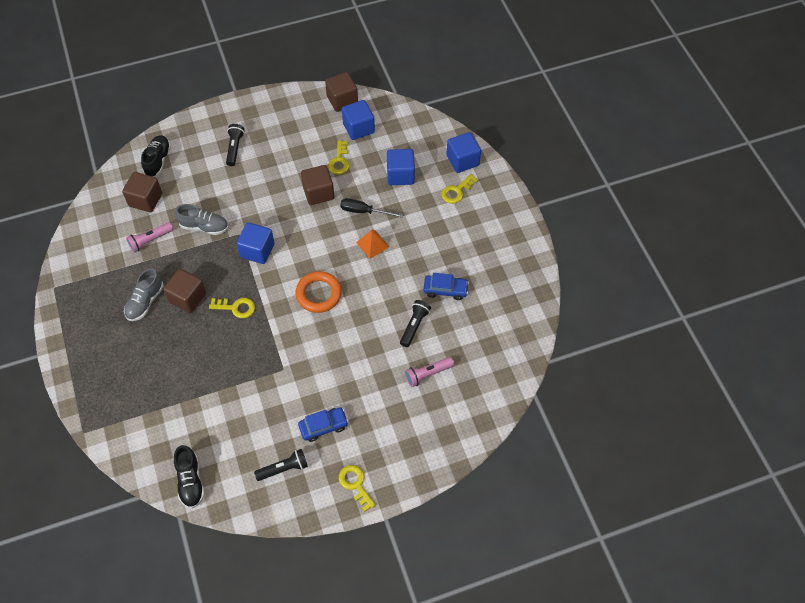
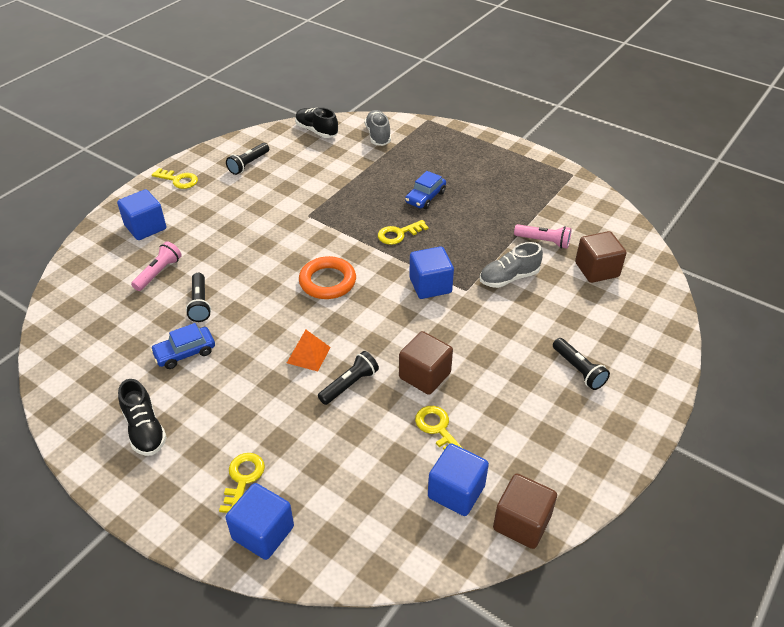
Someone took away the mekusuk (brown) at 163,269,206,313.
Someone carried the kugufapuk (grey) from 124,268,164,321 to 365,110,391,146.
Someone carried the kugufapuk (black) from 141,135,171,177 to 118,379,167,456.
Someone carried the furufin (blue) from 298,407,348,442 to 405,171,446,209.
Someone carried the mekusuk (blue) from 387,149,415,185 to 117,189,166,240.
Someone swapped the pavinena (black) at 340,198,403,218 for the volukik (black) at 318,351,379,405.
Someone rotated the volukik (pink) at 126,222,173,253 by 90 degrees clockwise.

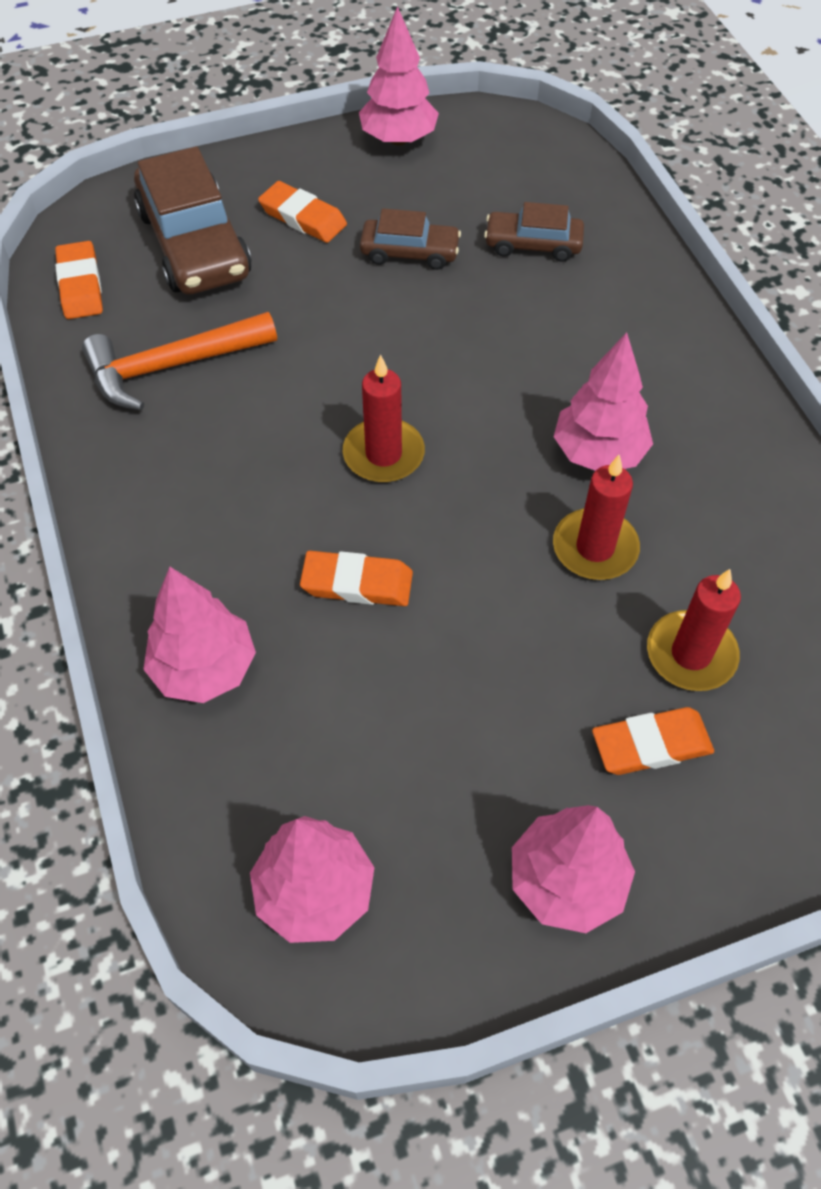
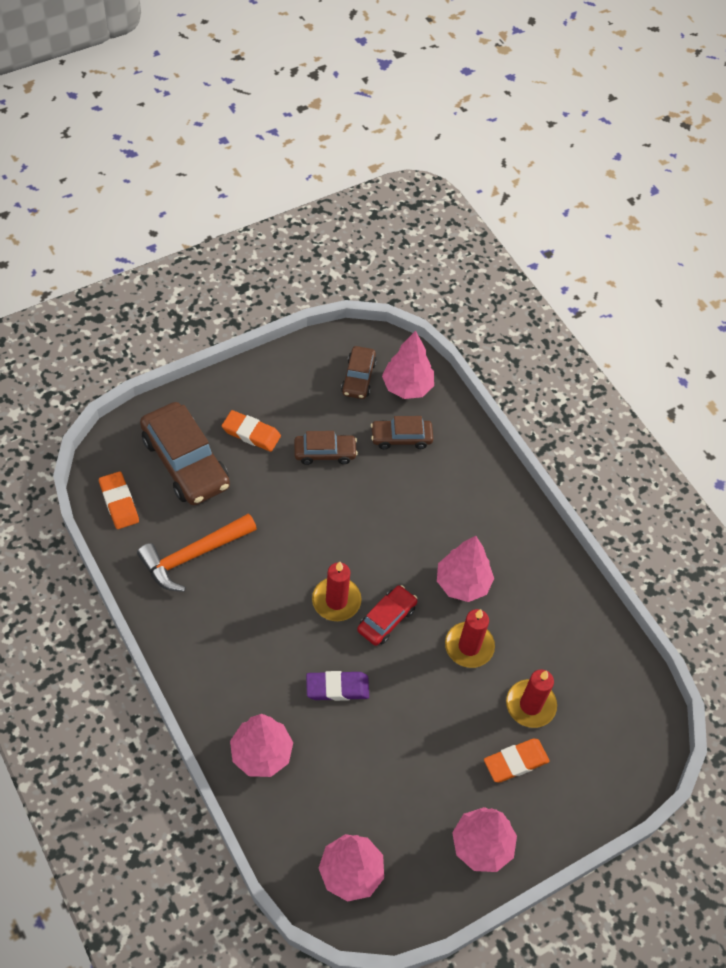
Someone put down the furufin (brown) at 341,346,377,399.
Someone put down the furufin (red) at 357,585,417,646.
Someone carried the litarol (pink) from 359,6,439,145 to 382,331,434,399.
Someone repainted the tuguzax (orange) at 300,551,413,606, which became the tuguzax (purple) at 306,671,369,701.

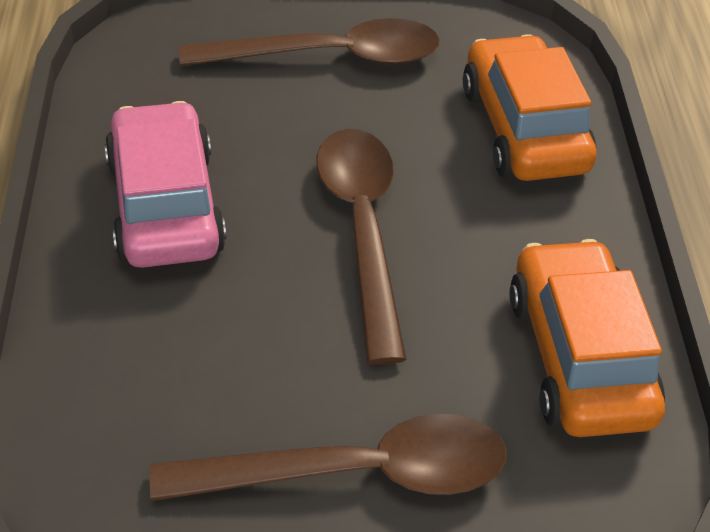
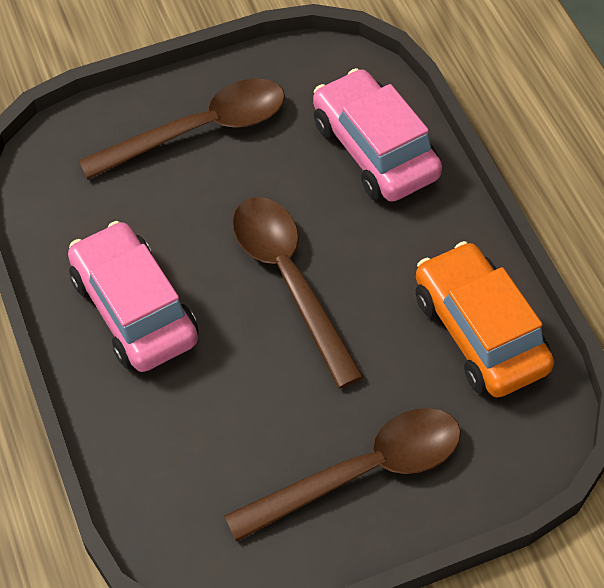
Someone repainted the furufin (orange) at 463,34,597,181, which became the furufin (pink) at 313,68,442,202.

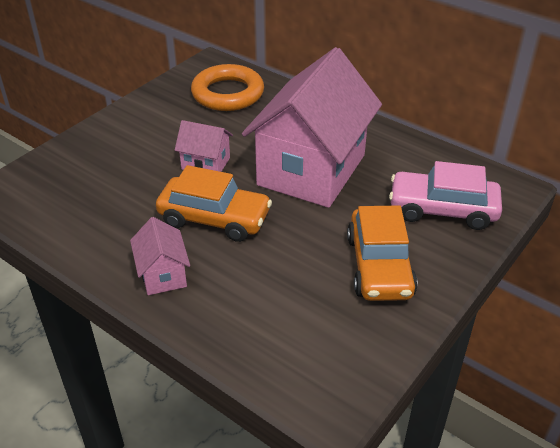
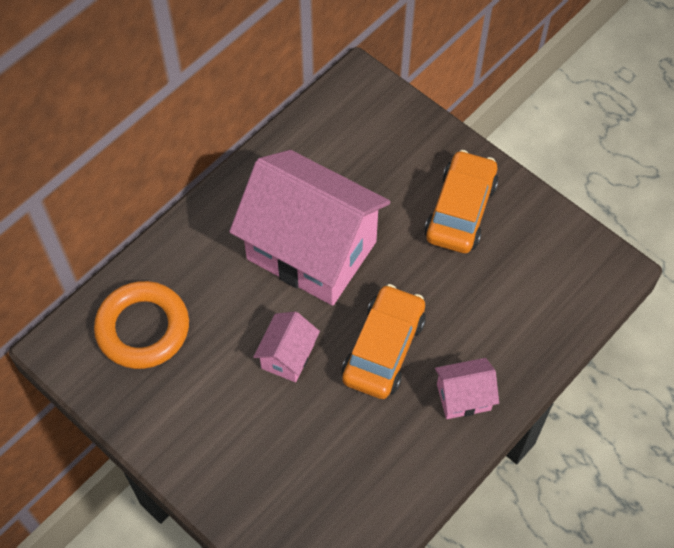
Someone took away the furufin (pink) at 389,161,502,230.
Someone rotated the furufin (orange) at 347,205,418,301 by 75 degrees counterclockwise.

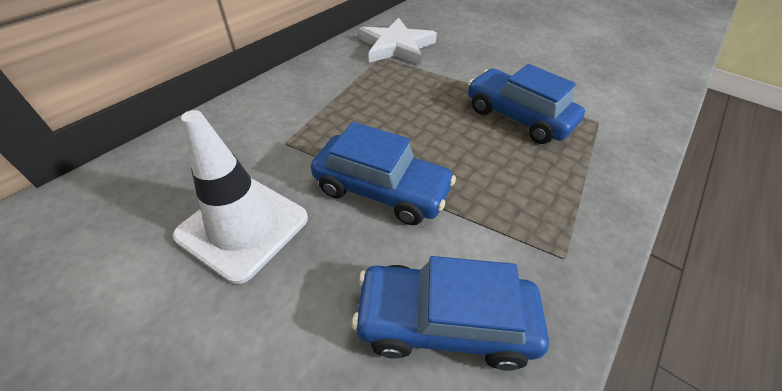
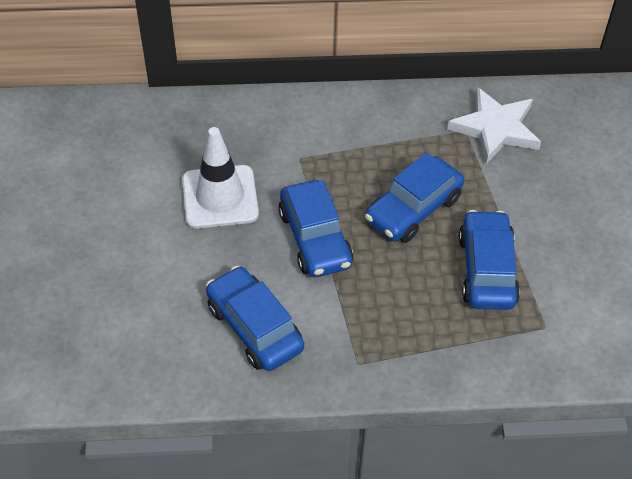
Someone put down the furufin (blue) at 365,153,464,243.

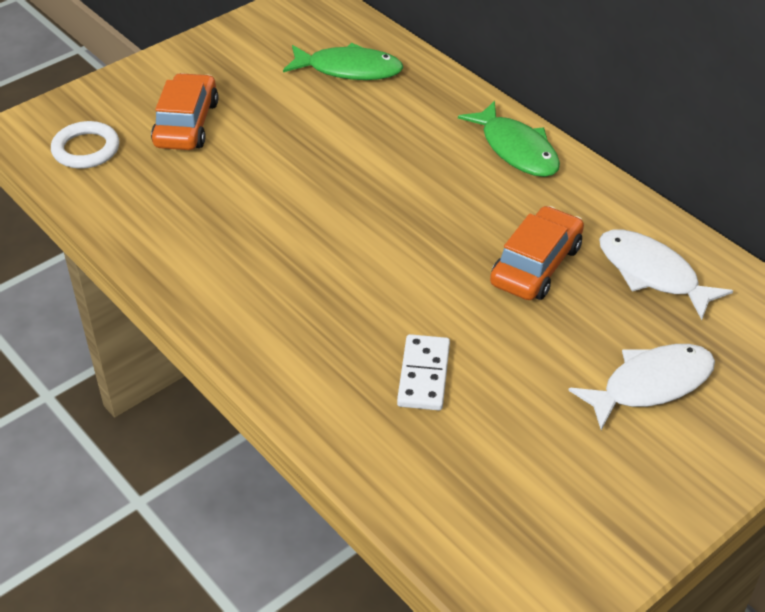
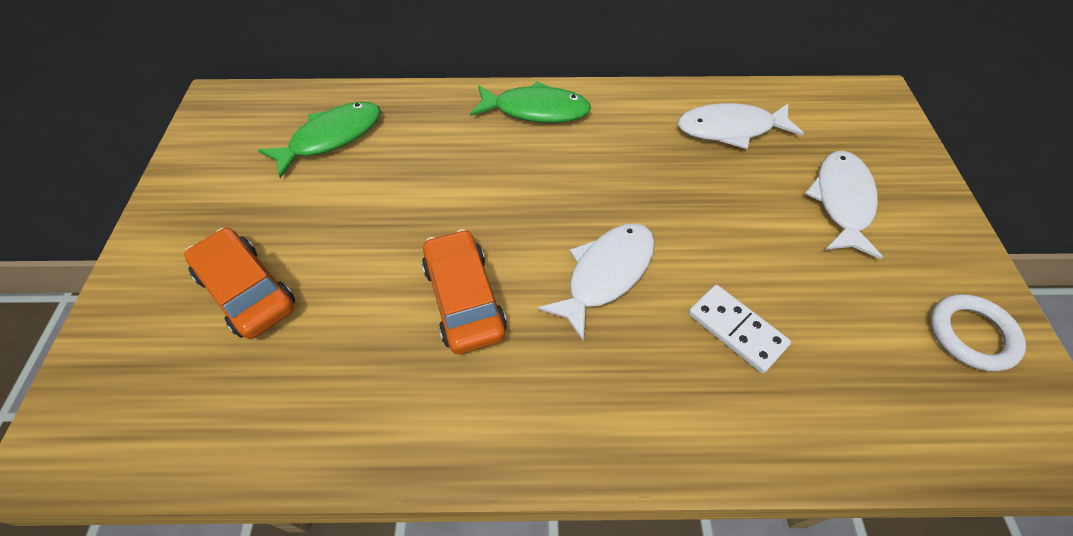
Someone put down the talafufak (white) at 538,223,655,341.
Someone carried the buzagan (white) from 51,121,119,169 to 930,294,1026,372.
Someone carried the furufin (orange) from 490,206,584,300 to 422,229,507,354.

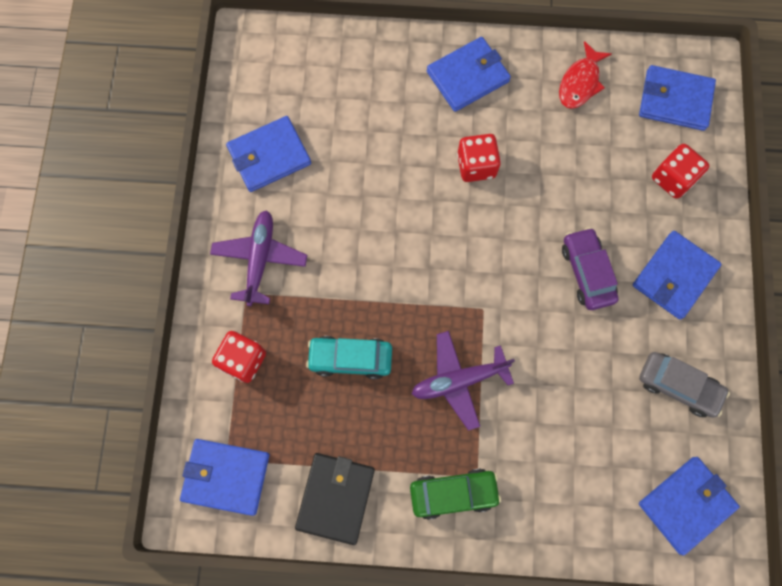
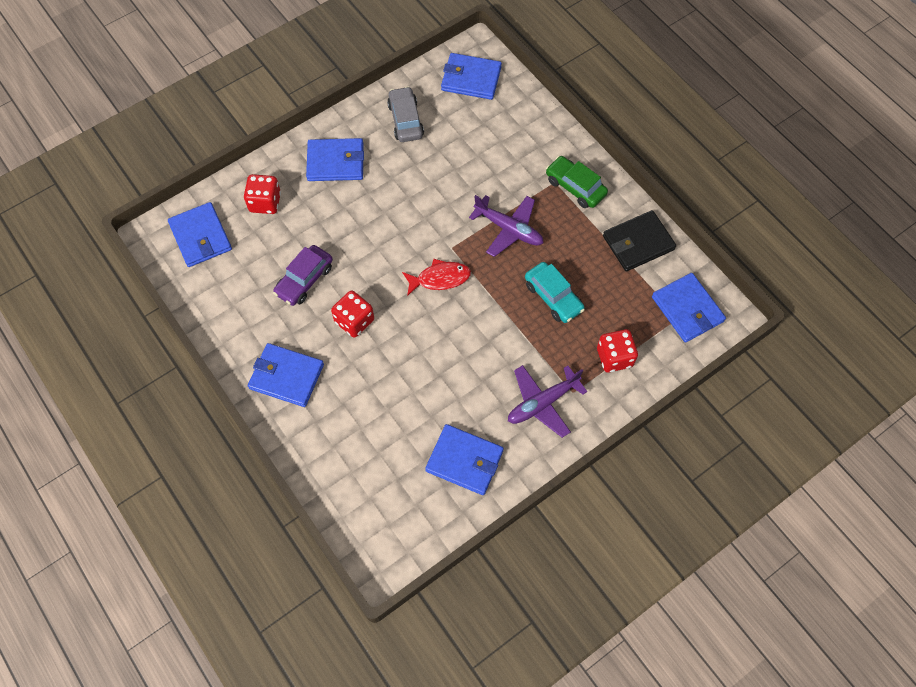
Someone carried the talafufak (red) from 559,41,611,109 to 402,259,471,296.
Someone carried the furufin (purple) from 562,227,618,310 to 273,245,333,306.

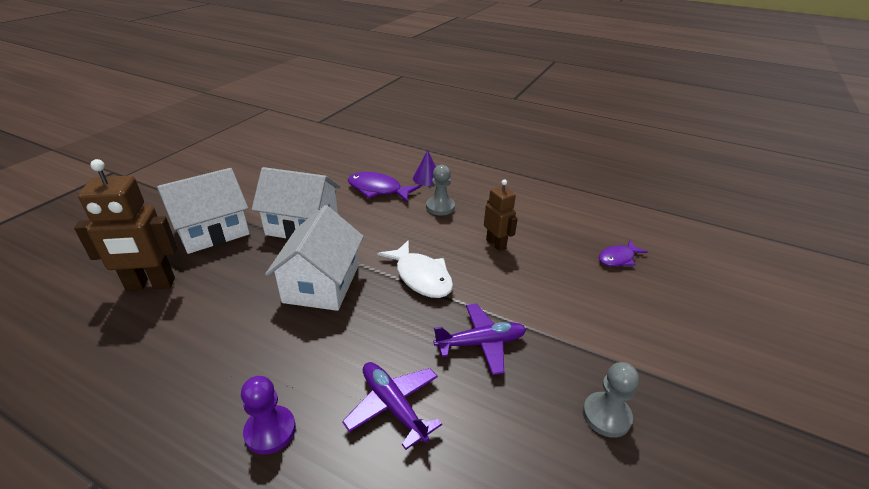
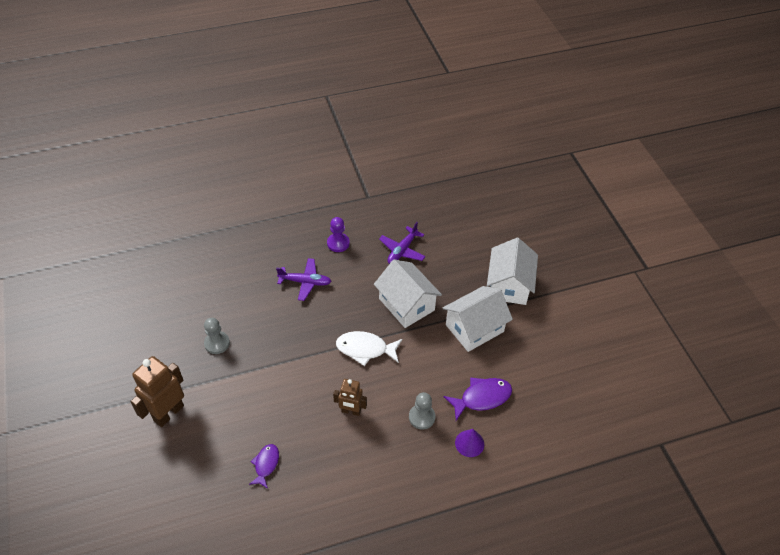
Someone carried the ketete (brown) from 74,159,178,291 to 130,356,184,427.
Someone carried the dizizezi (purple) from 434,304,526,375 to 379,222,426,264.

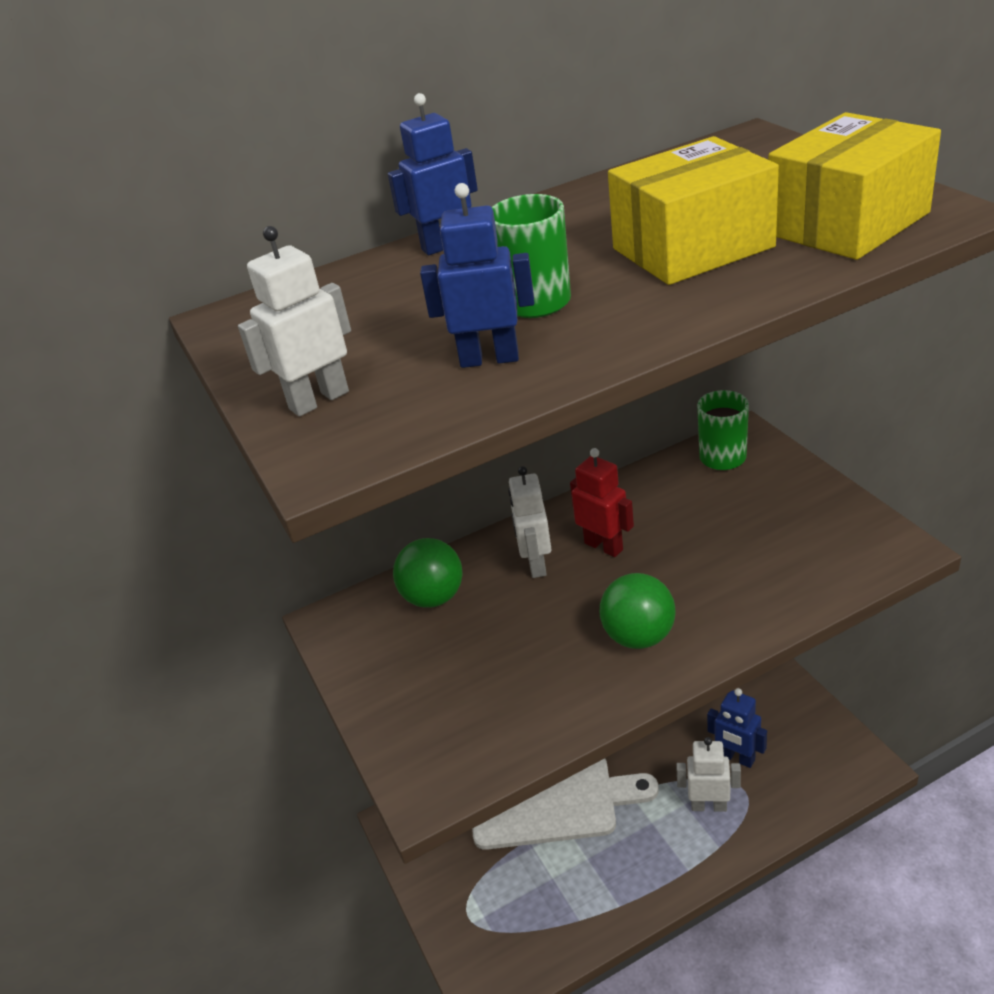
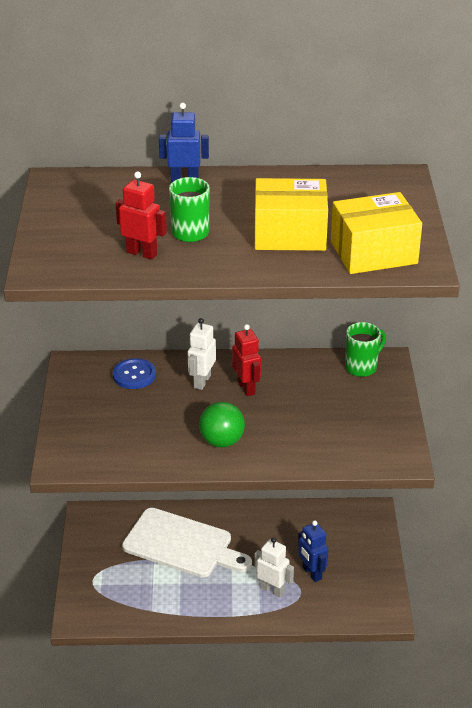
Someone took away the ketete (white) at 238,226,351,417.
Someone swapped the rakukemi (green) at 393,538,463,608 for the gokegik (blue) at 113,358,156,389.
Someone repainted the ketete (blue) at 420,183,534,368, which became the ketete (red) at 116,171,167,260.

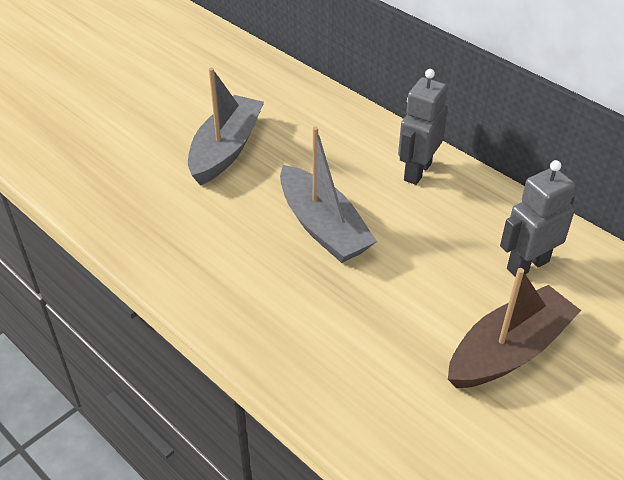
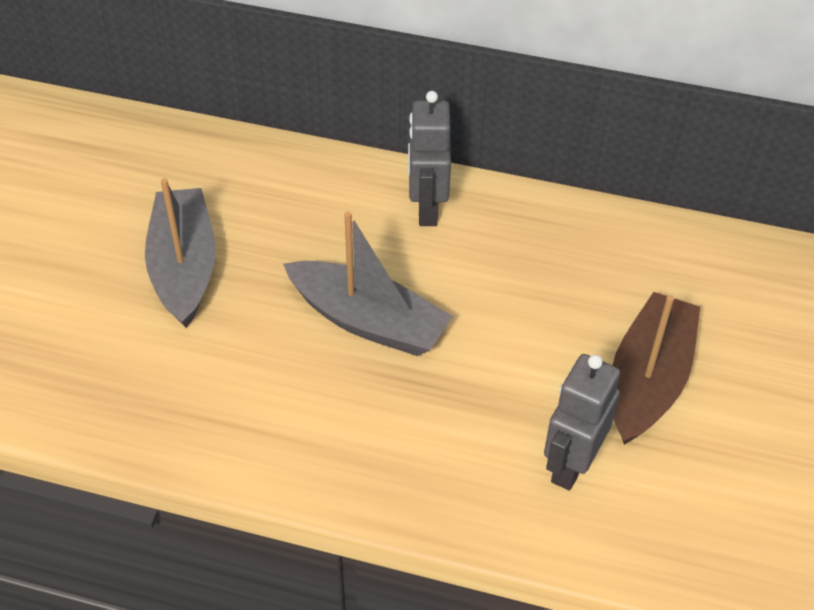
Someone carried the ketete (grey) from 500,160,576,277 to 544,354,620,491.

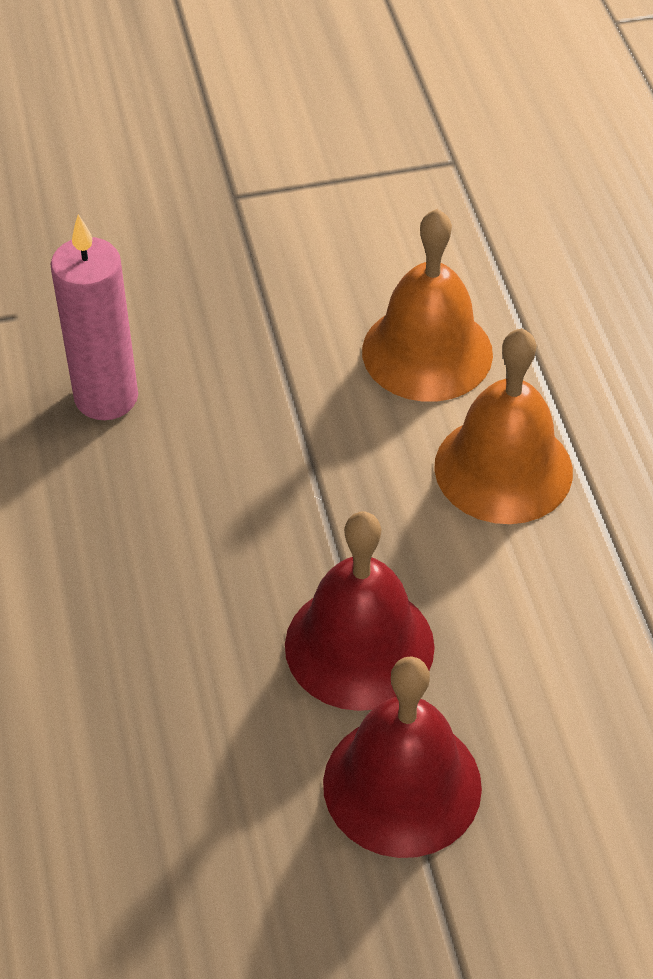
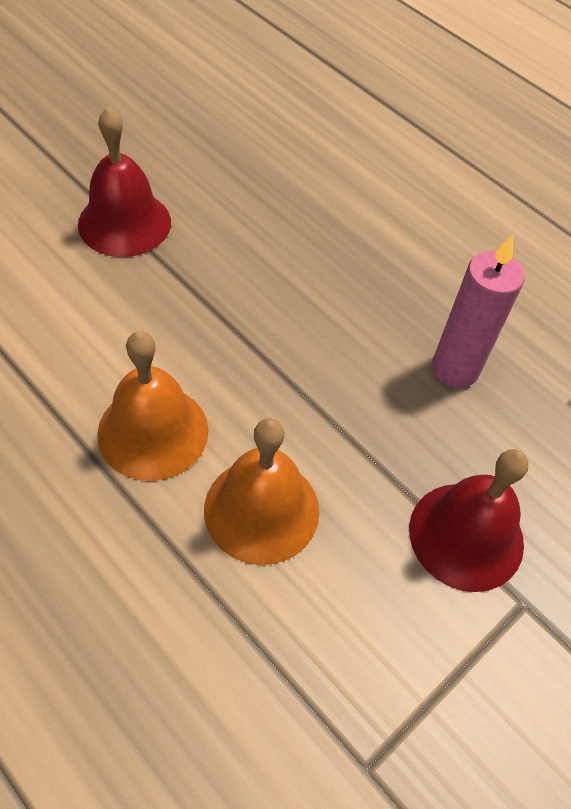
Someone carried the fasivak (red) from 285,511,435,711 to 409,449,528,592.

